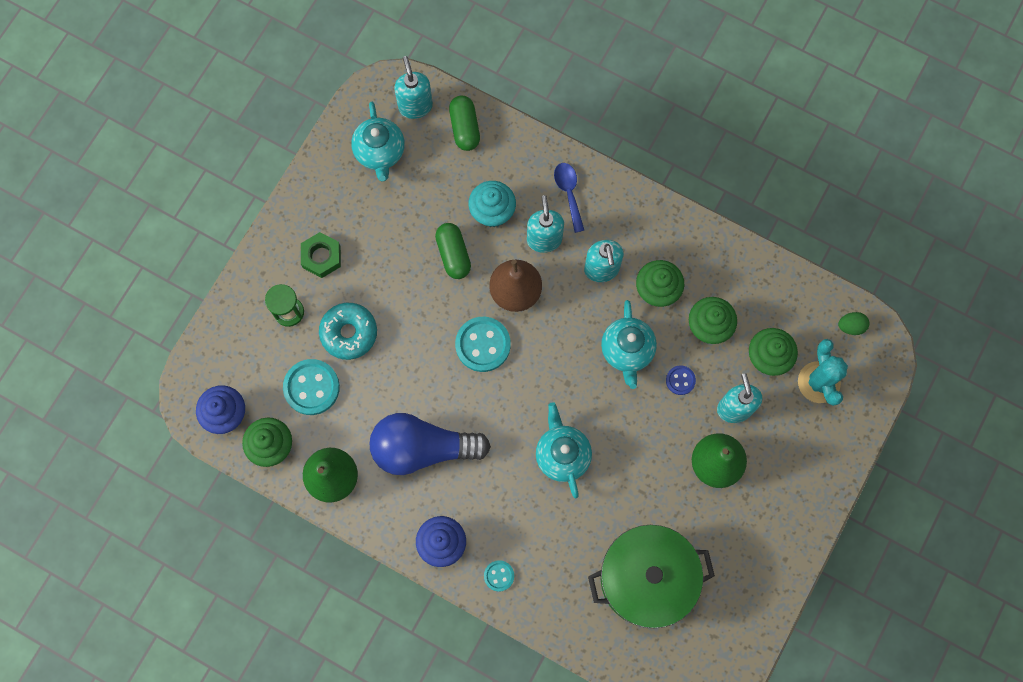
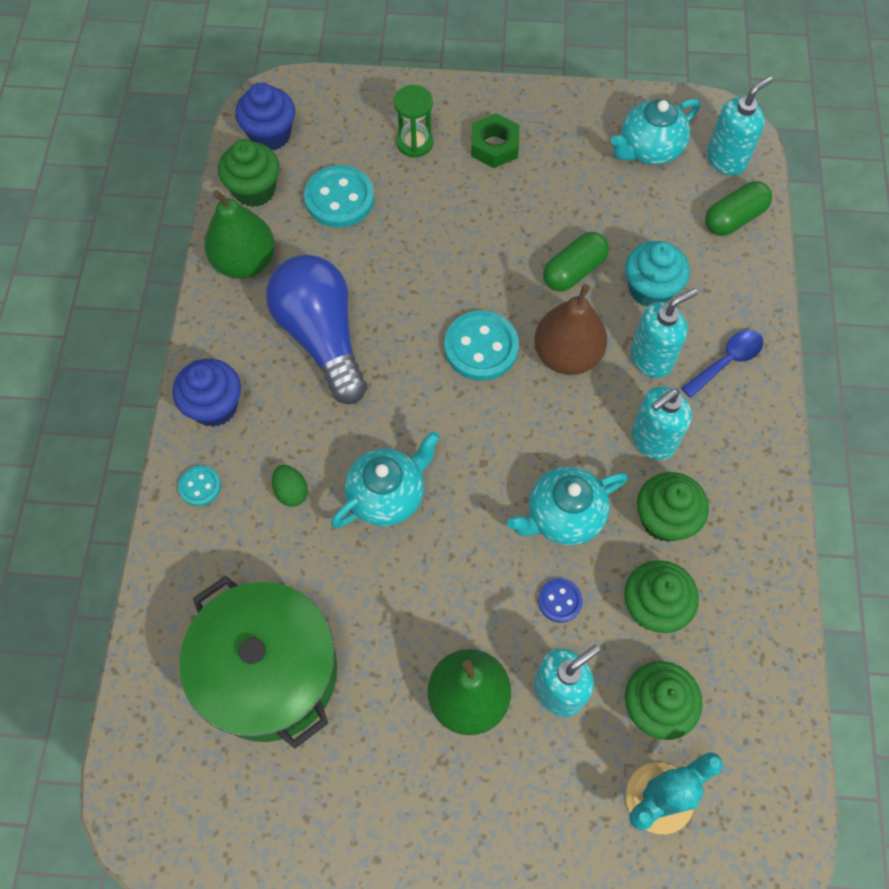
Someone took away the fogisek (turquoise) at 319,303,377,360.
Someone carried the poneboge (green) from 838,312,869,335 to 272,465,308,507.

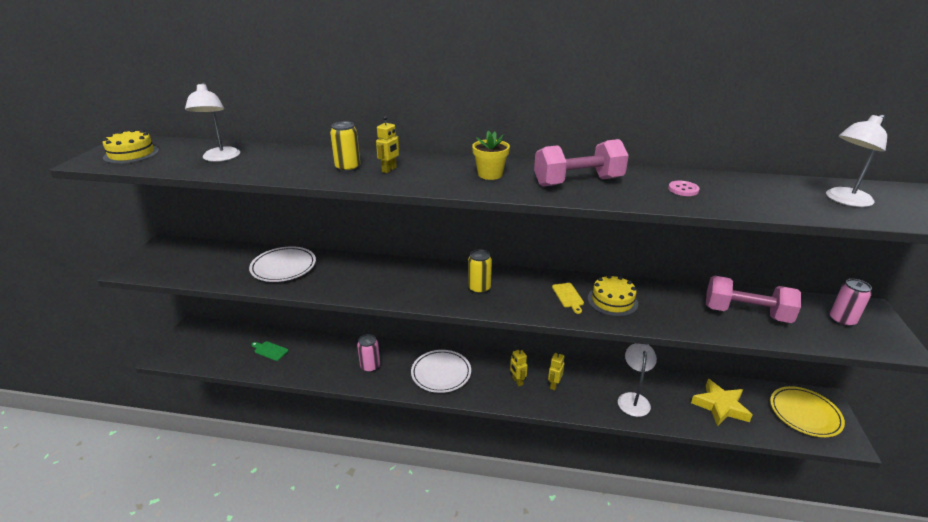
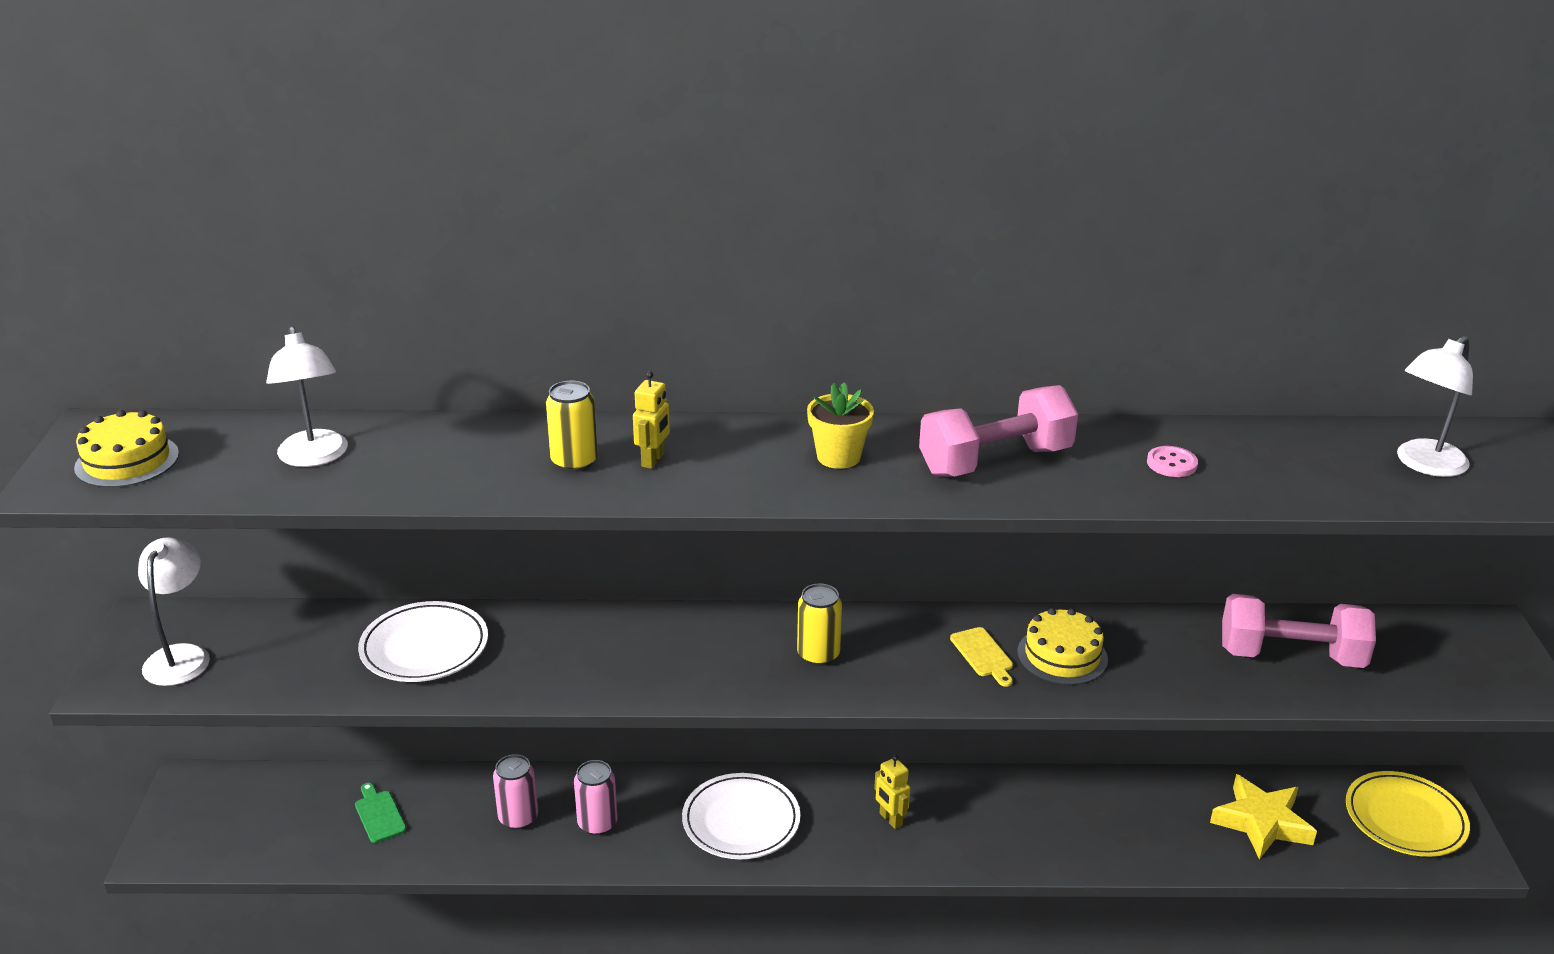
Someone took away the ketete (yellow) at 548,351,564,390.
Someone carried the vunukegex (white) from 618,343,657,417 to 138,537,210,686.
Someone carried the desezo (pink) from 829,279,872,327 to 493,754,538,830.
Someone rotated the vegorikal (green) at 251,341,288,361 by 45 degrees clockwise.

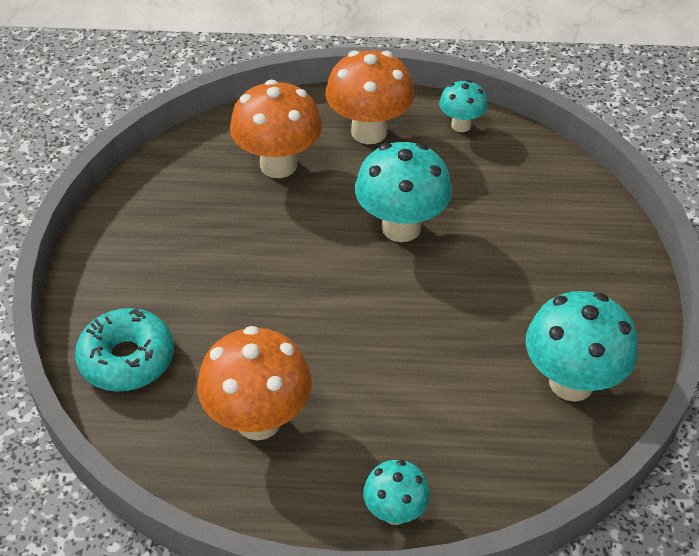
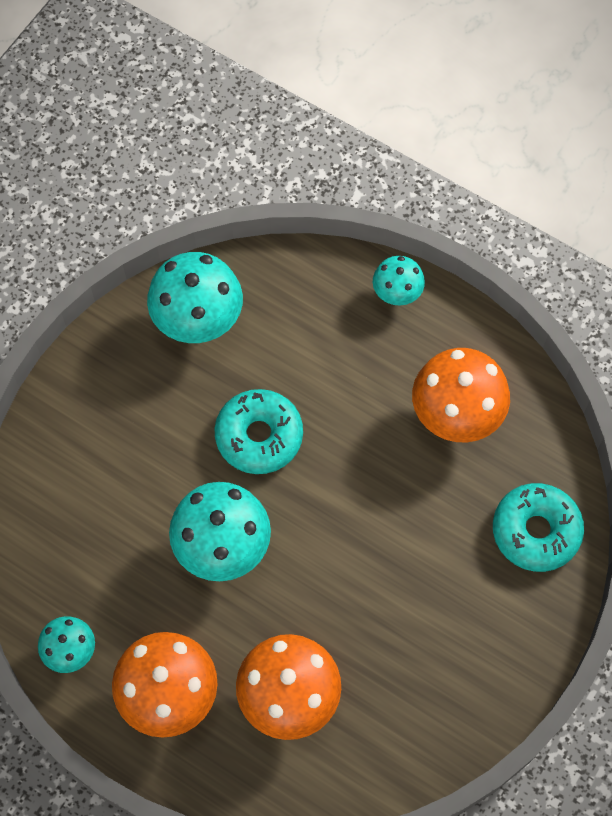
Someone put down the fogisek (turquoise) at 214,389,303,474.

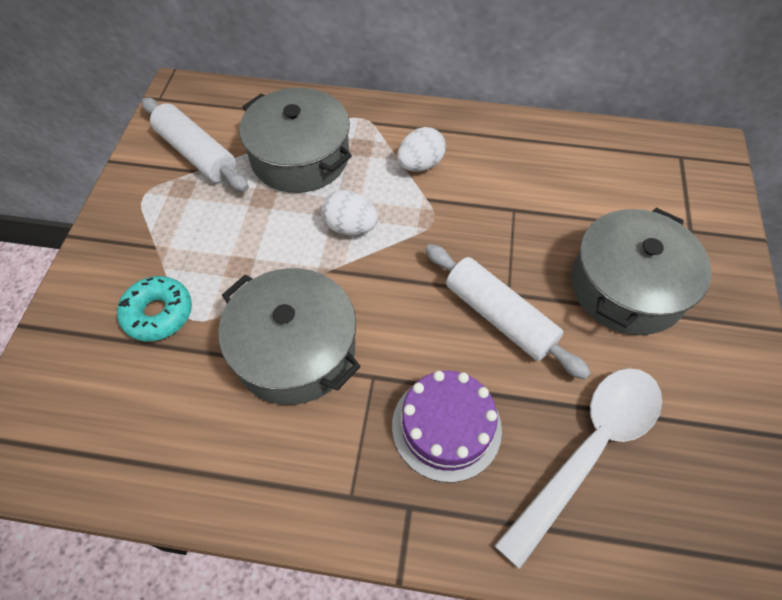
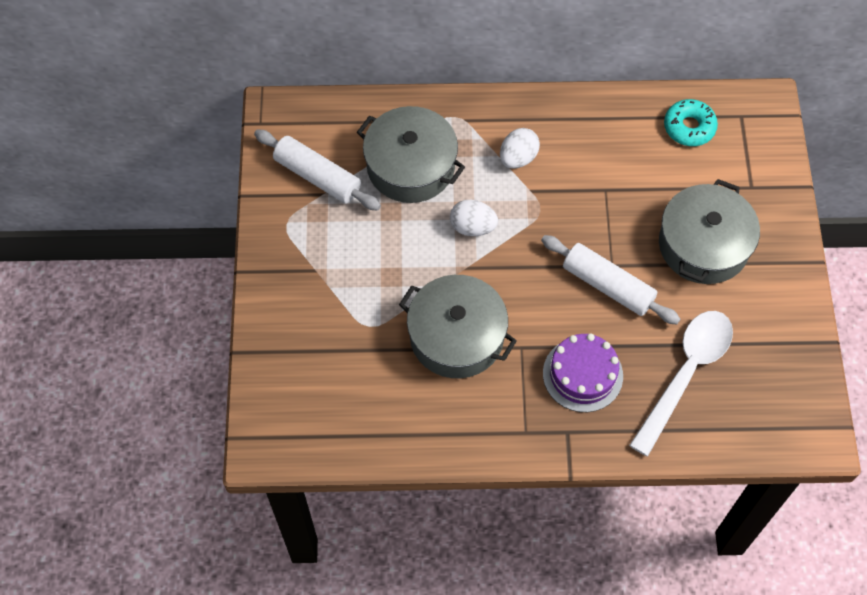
Someone carried the fogisek (turquoise) from 117,276,192,342 to 664,99,718,146.

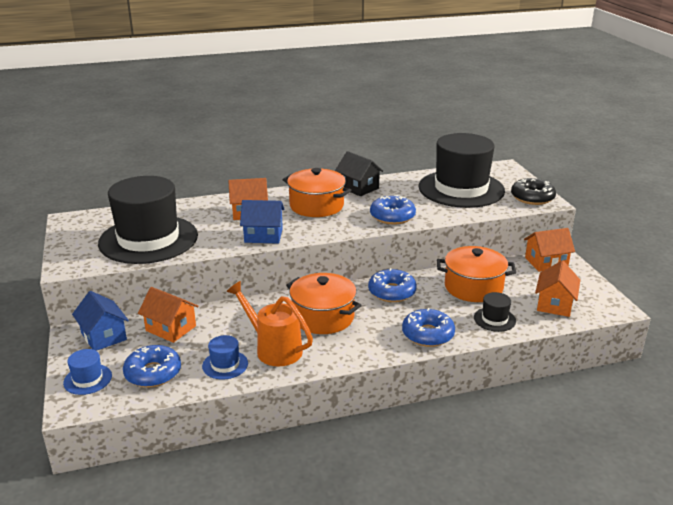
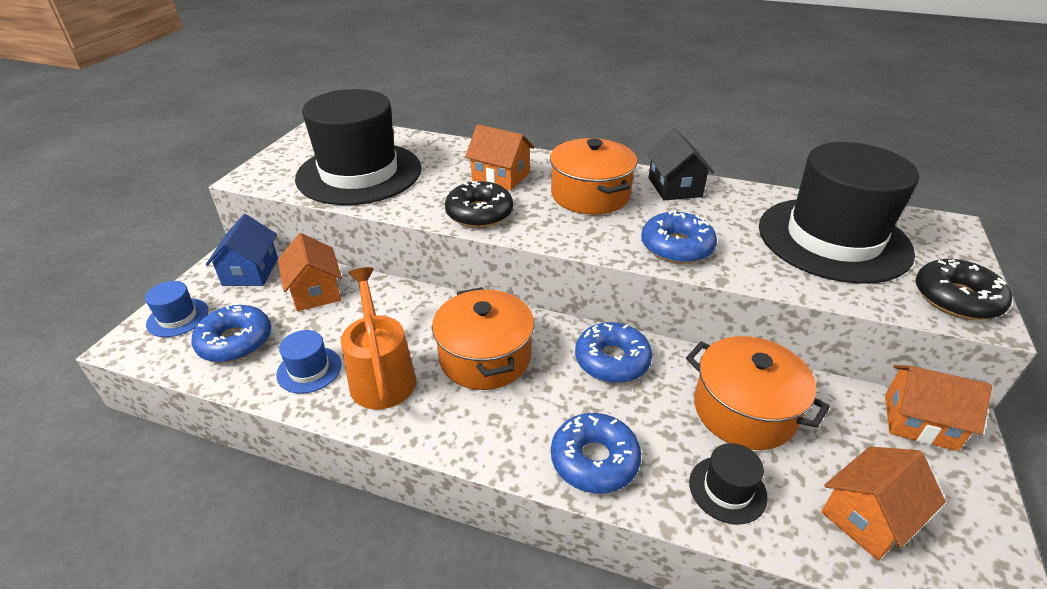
Someone swapped the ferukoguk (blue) at 240,200,284,243 for the fogisek (black) at 445,181,513,228.

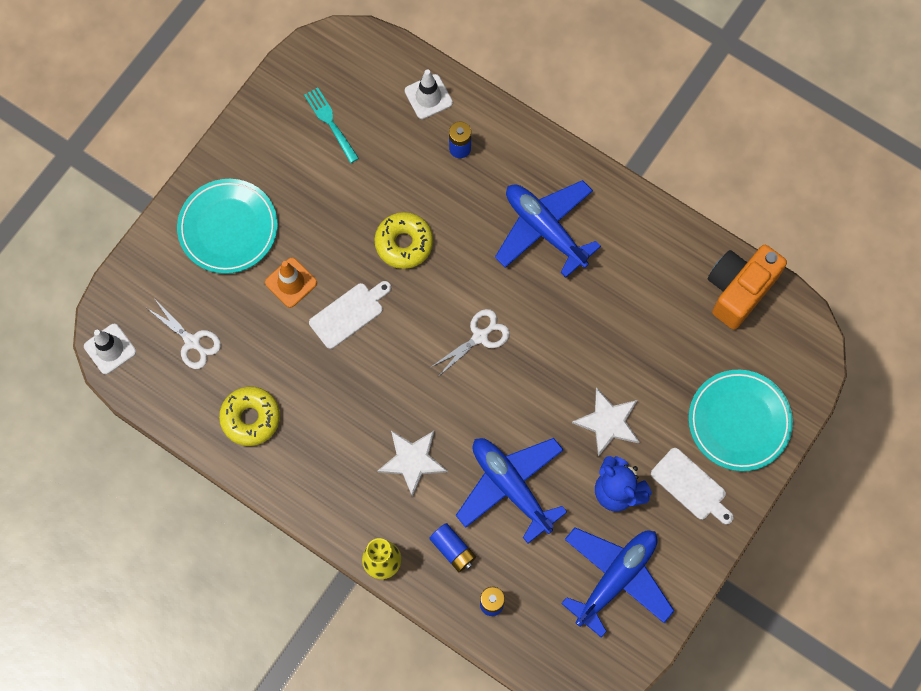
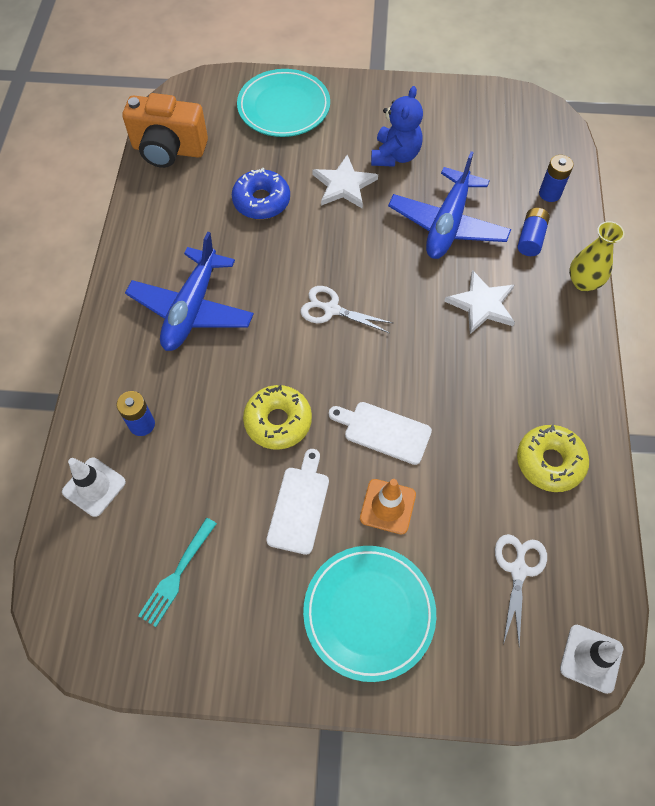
Someone took away the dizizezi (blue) at 561,527,674,638.
Someone put down the fogisek (blue) at 232,168,290,219.
Someone carried the vegorikal (white) from 651,448,734,525 to 266,449,329,555.

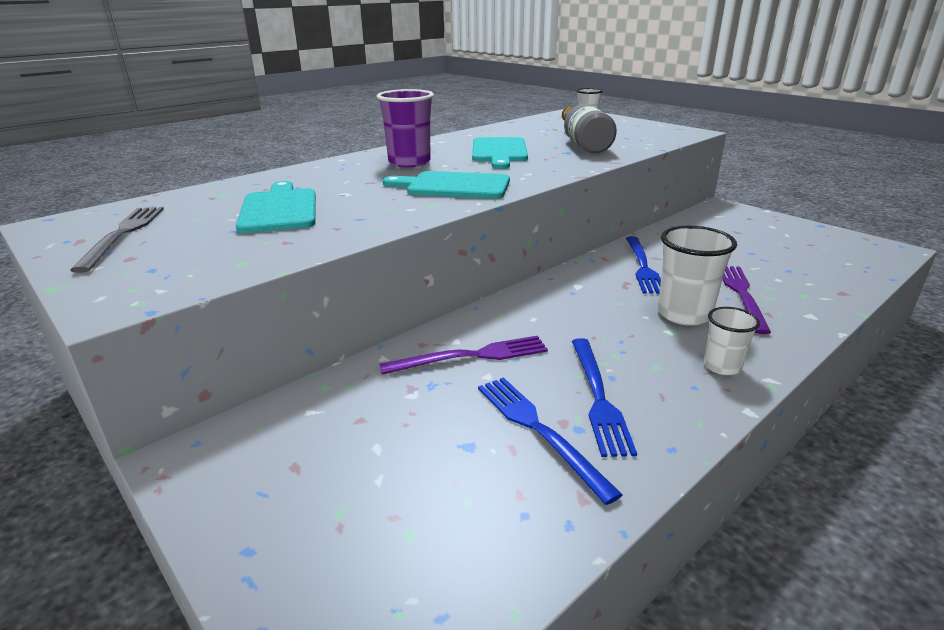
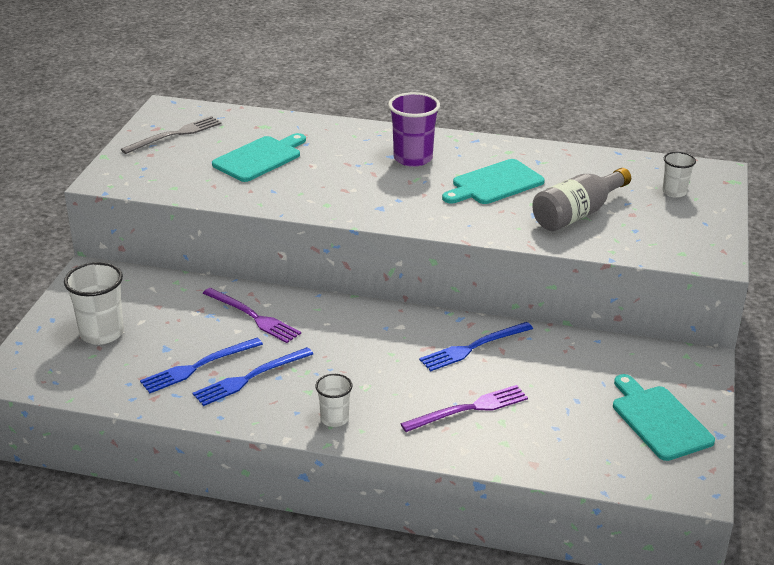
Someone carried the vegorikal (turquoise) from 383,171,510,199 to 613,374,715,461.
Someone carried the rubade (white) from 658,226,737,326 to 64,262,124,345.
Someone rotated the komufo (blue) at 478,377,623,505 by 150 degrees counterclockwise.

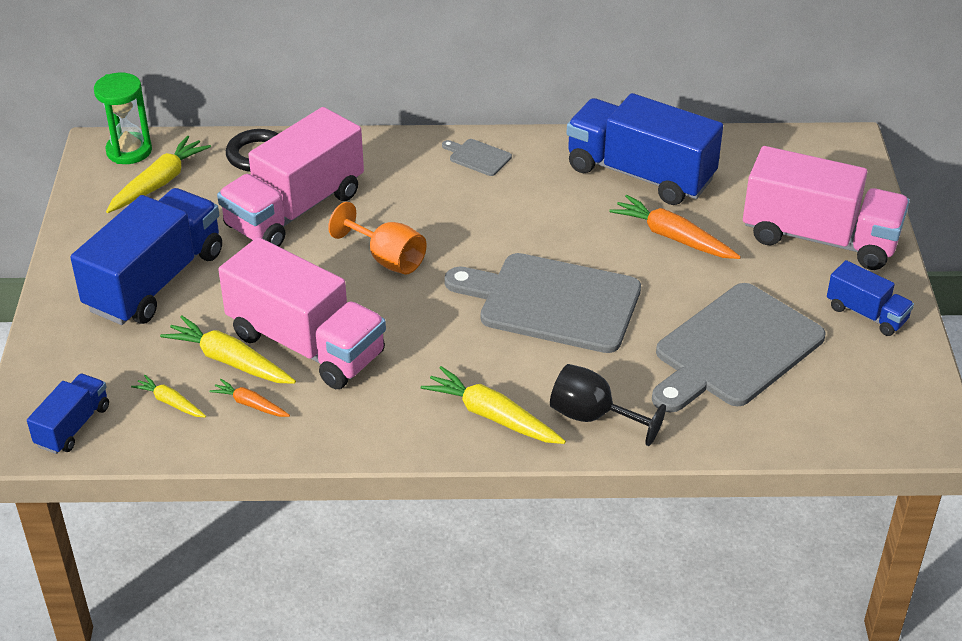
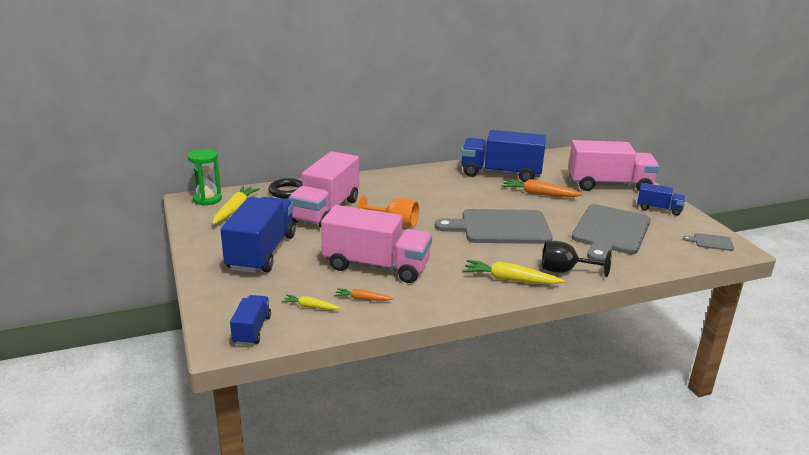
Someone took away the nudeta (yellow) at 160,316,296,384.
Someone carried the vegorikal (grey) from 442,139,512,176 to 682,233,734,251.

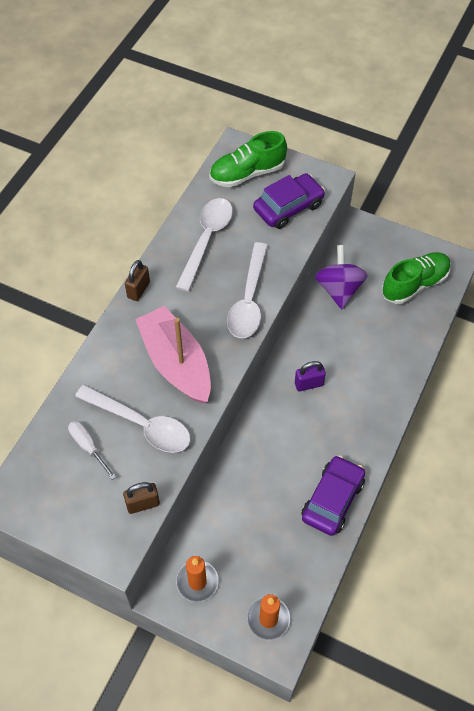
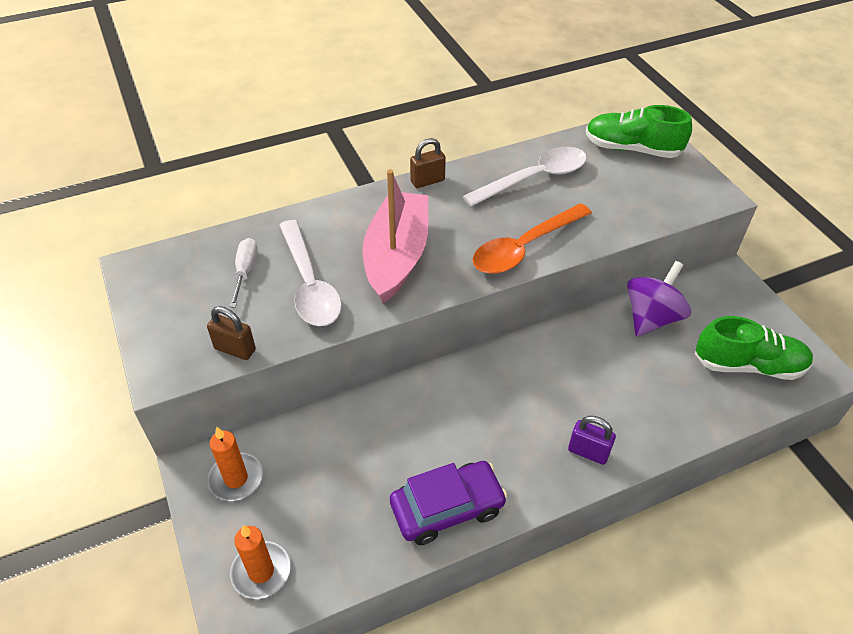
Someone took away the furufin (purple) at 253,173,325,229.
Someone carried the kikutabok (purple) from 295,361,326,391 to 568,416,616,465.
Someone repainted the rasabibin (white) at 227,242,268,338, which became the rasabibin (orange) at 473,203,592,274.

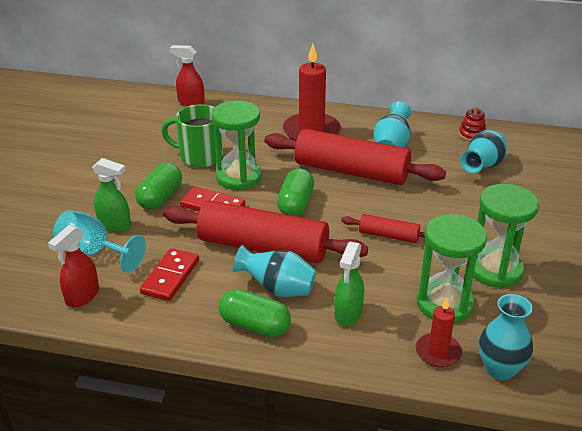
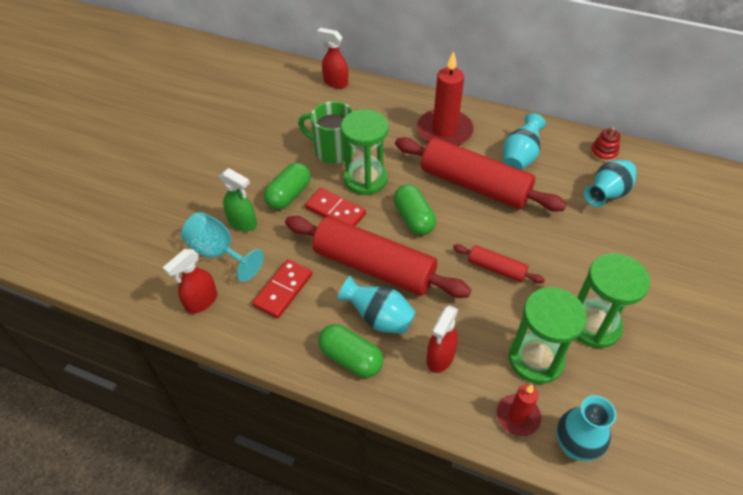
Someone repainted the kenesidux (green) at 334,242,364,326, which became the kenesidux (red) at 427,305,458,373.
Someone rotated the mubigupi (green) at 277,168,314,216 by 45 degrees counterclockwise.

